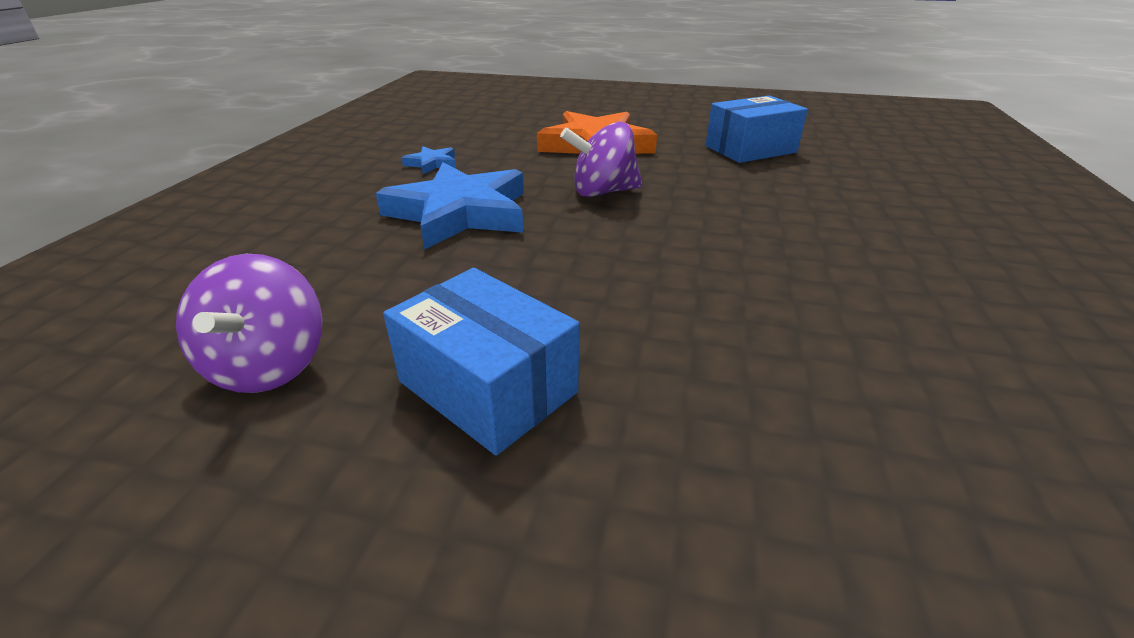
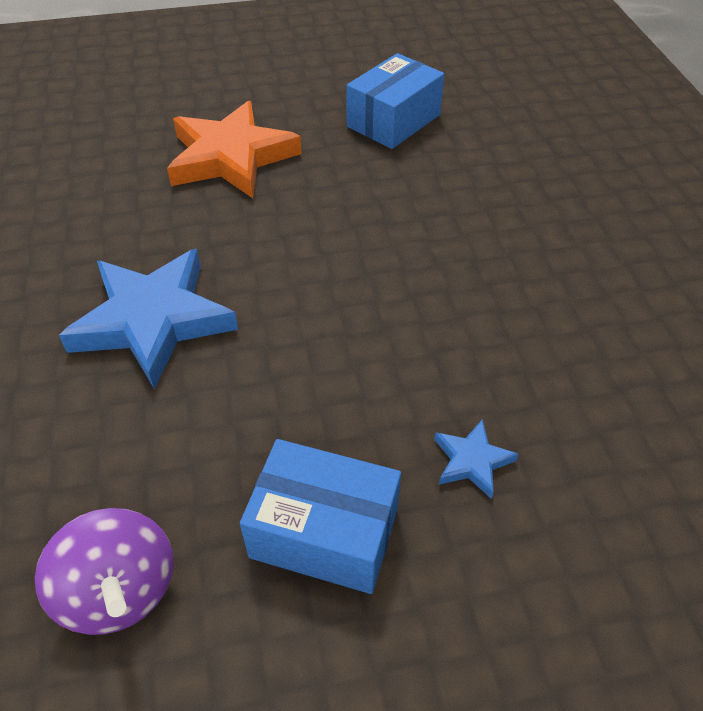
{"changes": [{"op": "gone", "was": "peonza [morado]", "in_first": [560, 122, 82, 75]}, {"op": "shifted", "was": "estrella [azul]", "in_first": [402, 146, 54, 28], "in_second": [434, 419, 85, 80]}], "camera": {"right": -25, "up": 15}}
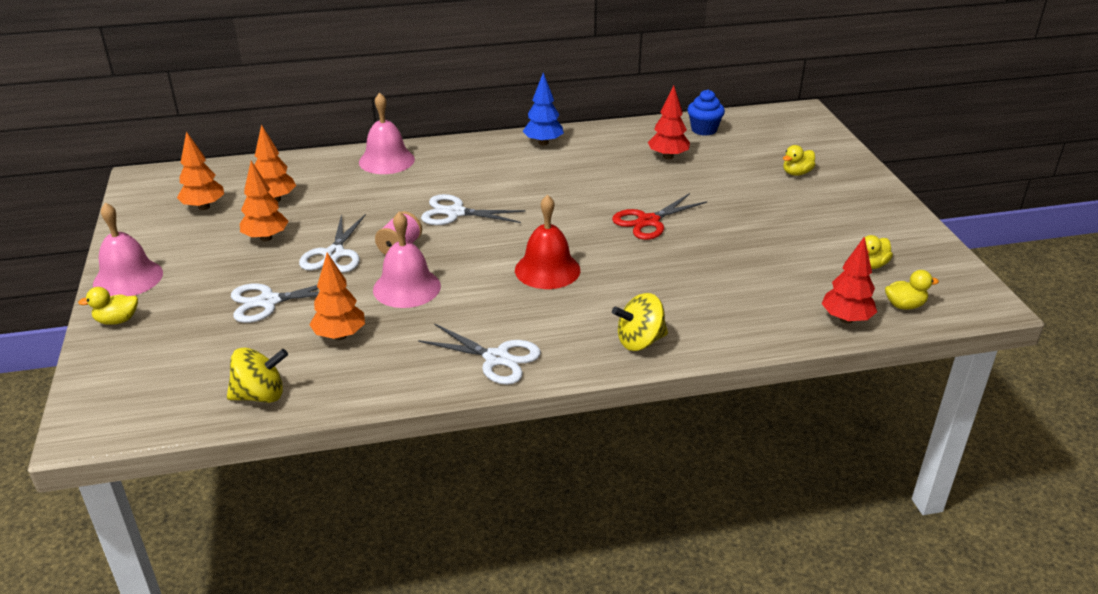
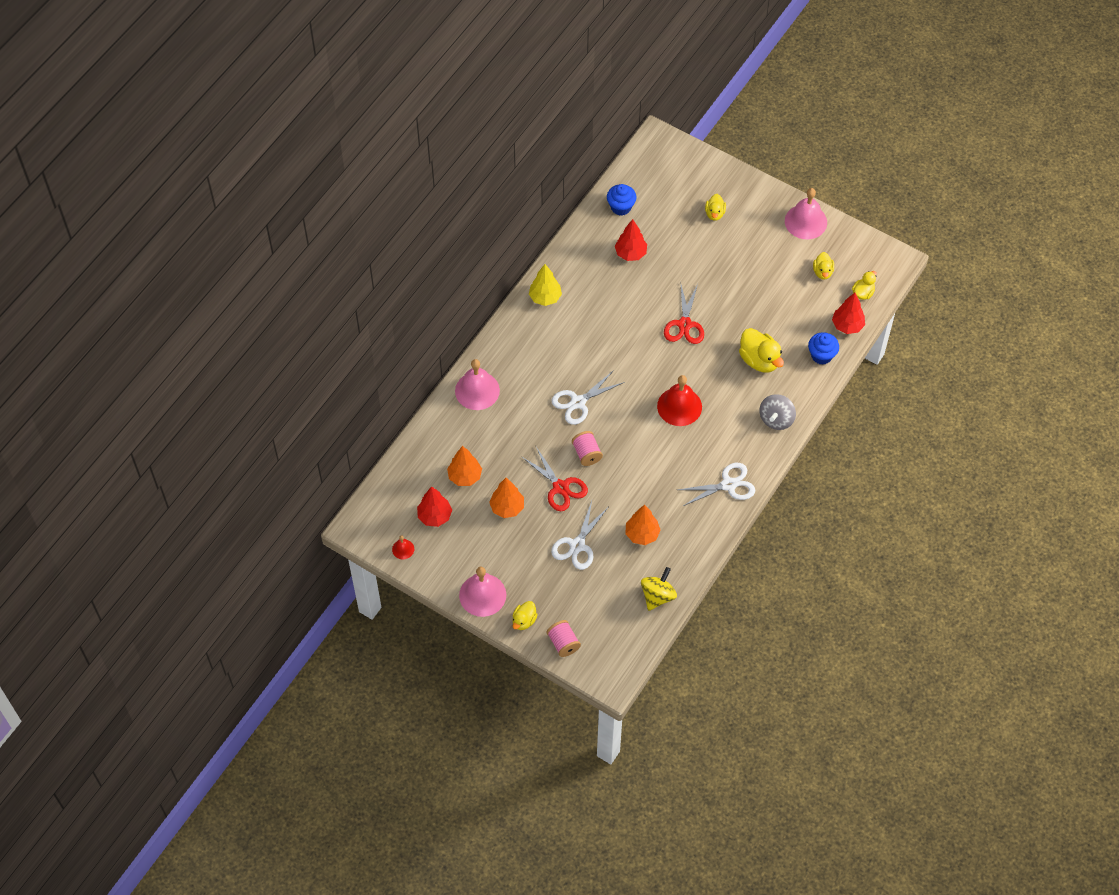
{"changes": [{"op": "repainted", "was": "árbol [azul]", "now": "árbol [amarillo]", "in_first": [523, 73, 41, 73], "in_second": [529, 264, 33, 42]}, {"op": "repainted", "was": "árbol [naranja]", "now": "árbol [rojo]", "in_first": [177, 131, 47, 79], "in_second": [417, 486, 35, 41]}, {"op": "shifted", "was": "campana [rosa]", "in_first": [373, 211, 68, 97], "in_second": [785, 188, 42, 51]}, {"op": "repainted", "was": "tijeras [blanco]", "now": "tijeras [rojo]", "in_first": [299, 214, 67, 59], "in_second": [521, 447, 67, 64]}, {"op": "repainted", "was": "peonza [amarillo]", "now": "peonza [gris]", "in_first": [612, 293, 56, 58], "in_second": [760, 394, 36, 36]}, {"op": "new", "now": "pato [amarillo]", "in_second": [739, 328, 45, 45]}, {"op": "new", "now": "magdalena [azul]", "in_second": [808, 332, 31, 33]}, {"op": "new", "now": "campana [rojo]", "in_second": [392, 536, 22, 23]}, {"op": "new", "now": "carrete [rosa]", "in_second": [547, 620, 34, 37]}], "camera": {"right": -45, "up": 25}}
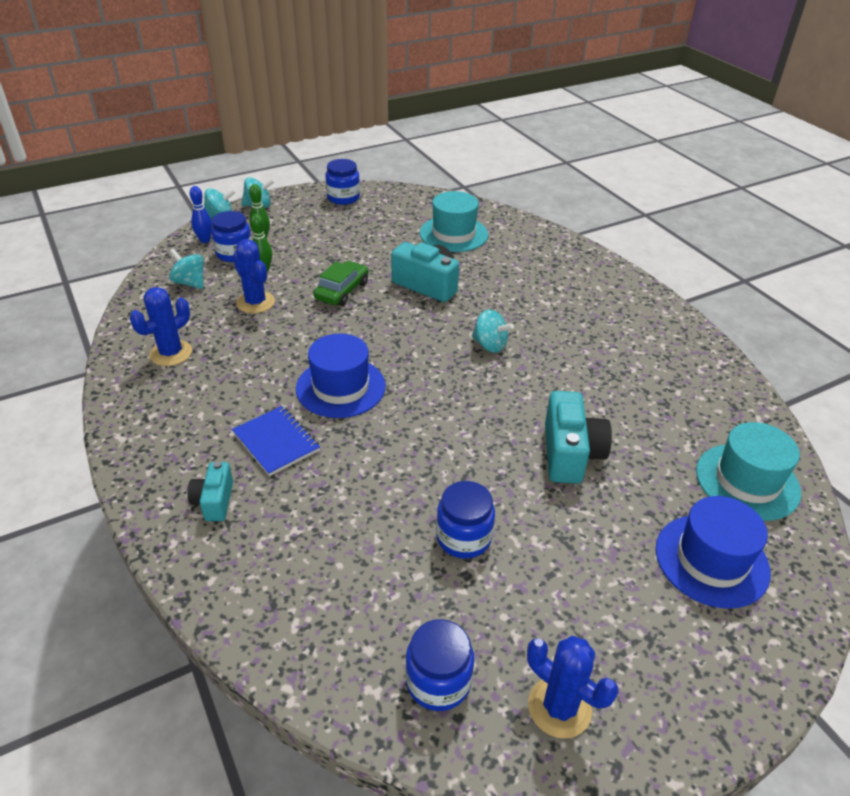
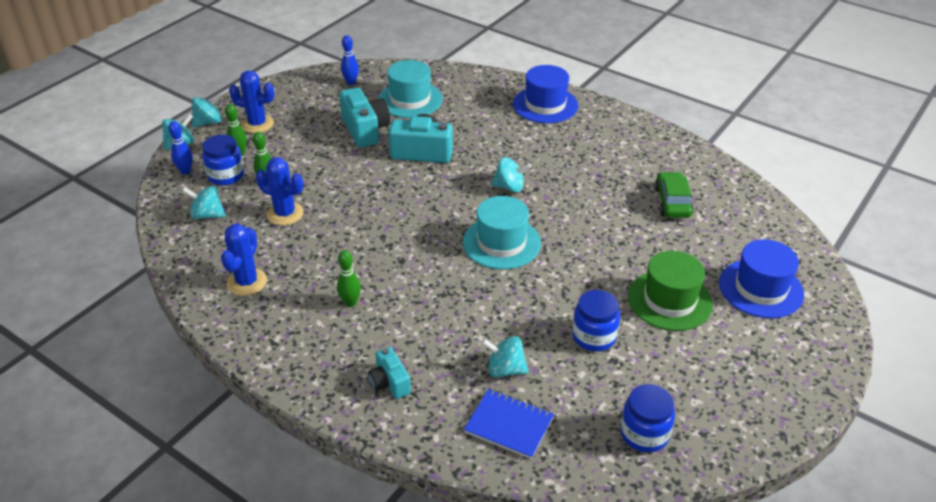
{"changes": [{"op": "gone", "was": "tarro [azul]", "in_first": [325, 159, 35, 46]}, {"op": "shifted", "was": "coche [verde]", "in_first": [313, 261, 56, 45], "in_second": [654, 172, 39, 46]}, {"op": "shifted", "was": "sombrero [azul]", "in_first": [296, 334, 90, 84], "in_second": [513, 65, 65, 58]}, {"op": "shifted", "was": "cámara [turquesa]", "in_first": [545, 391, 67, 93], "in_second": [339, 87, 51, 61]}, {"op": "shifted", "was": "cuaderno [azul]", "in_first": [232, 406, 88, 70], "in_second": [464, 389, 90, 70]}, {"op": "shifted", "was": "sombrero [turquesa]", "in_first": [696, 422, 105, 99], "in_second": [463, 196, 78, 74]}, {"op": "shifted", "was": "cactus [azul]", "in_first": [527, 636, 91, 103], "in_second": [229, 71, 45, 62]}, {"op": "new", "now": "bolo [azul]", "in_second": [341, 35, 18, 50]}, {"op": "new", "now": "bolo [verde]", "in_second": [337, 250, 24, 57]}, {"op": "new", "now": "sombrero [verde]", "in_second": [628, 251, 85, 80]}, {"op": "new", "now": "peonza [turquesa]", "in_second": [481, 336, 48, 42]}], "camera": {"right": -25, "up": 0}}
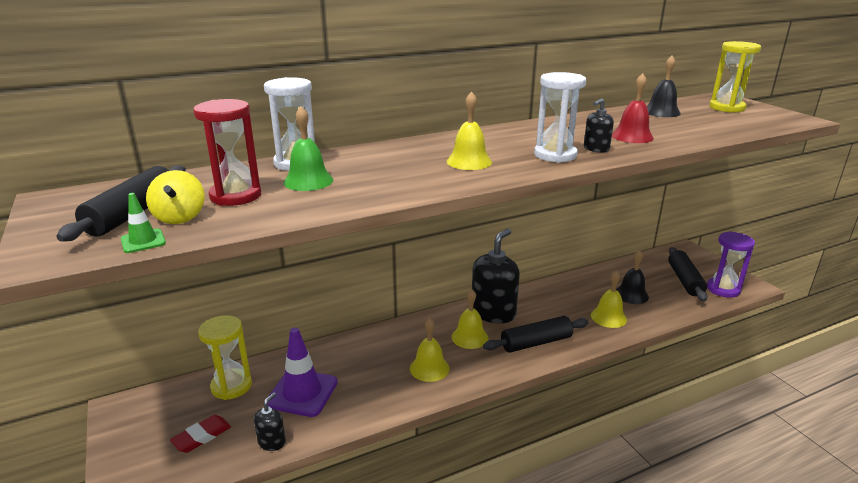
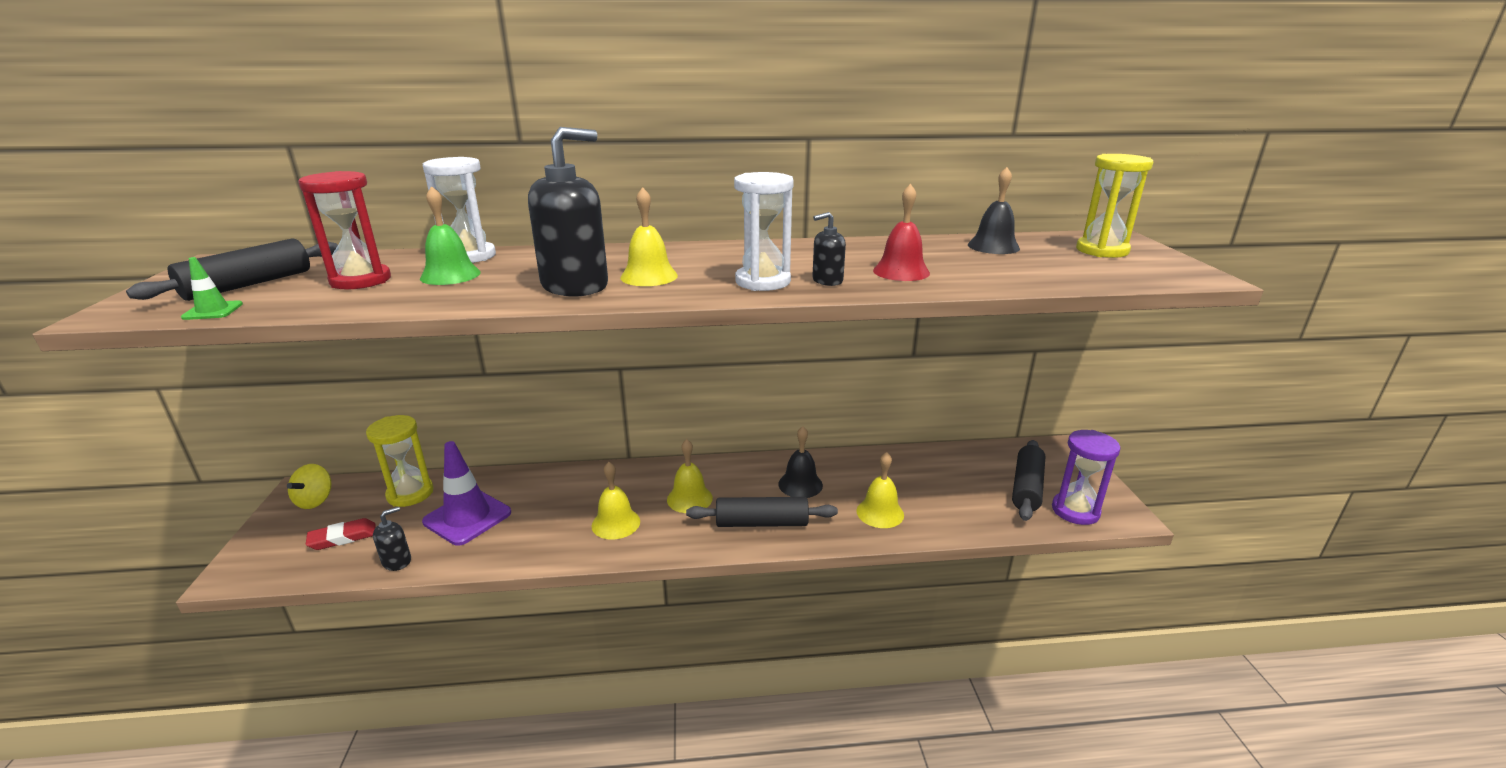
{"changes": [{"op": "shifted", "was": "peonza [amarillo]", "in_first": [146, 170, 59, 54], "in_second": [287, 464, 44, 45]}, {"op": "shifted", "was": "dispensador de jabón [negro]", "in_first": [472, 228, 48, 96], "in_second": [528, 127, 80, 170]}, {"op": "shifted", "was": "campana [negro]", "in_first": [616, 250, 33, 54], "in_second": [778, 426, 45, 72]}], "camera": {"right": 20, "up": 0}}
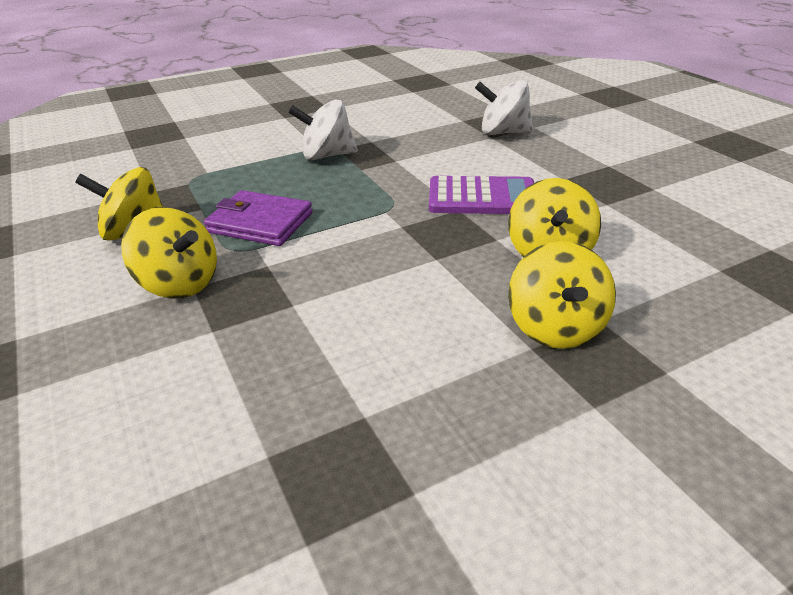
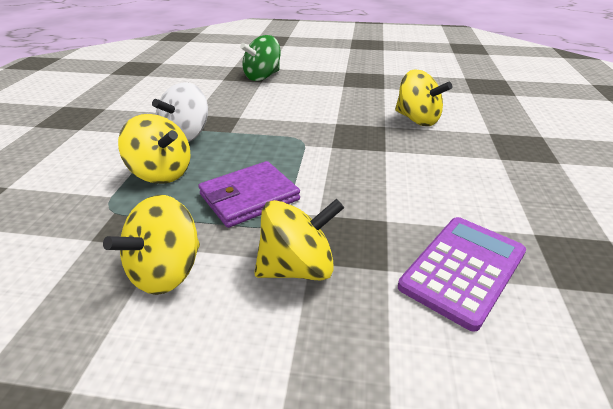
{"changes": [{"op": "repainted", "was": "peonza [blanco]", "now": "peonza [verde]", "in_first": [475, 80, 58, 55], "in_second": [240, 35, 41, 46]}, {"op": "shifted", "was": "calculadora [morado]", "in_first": [429, 176, 105, 38], "in_second": [398, 217, 128, 115]}, {"op": "shifted", "was": "peonza [amarillo]", "in_first": [508, 241, 108, 108], "in_second": [118, 114, 72, 70]}], "camera": {"right": -55, "up": 0}}
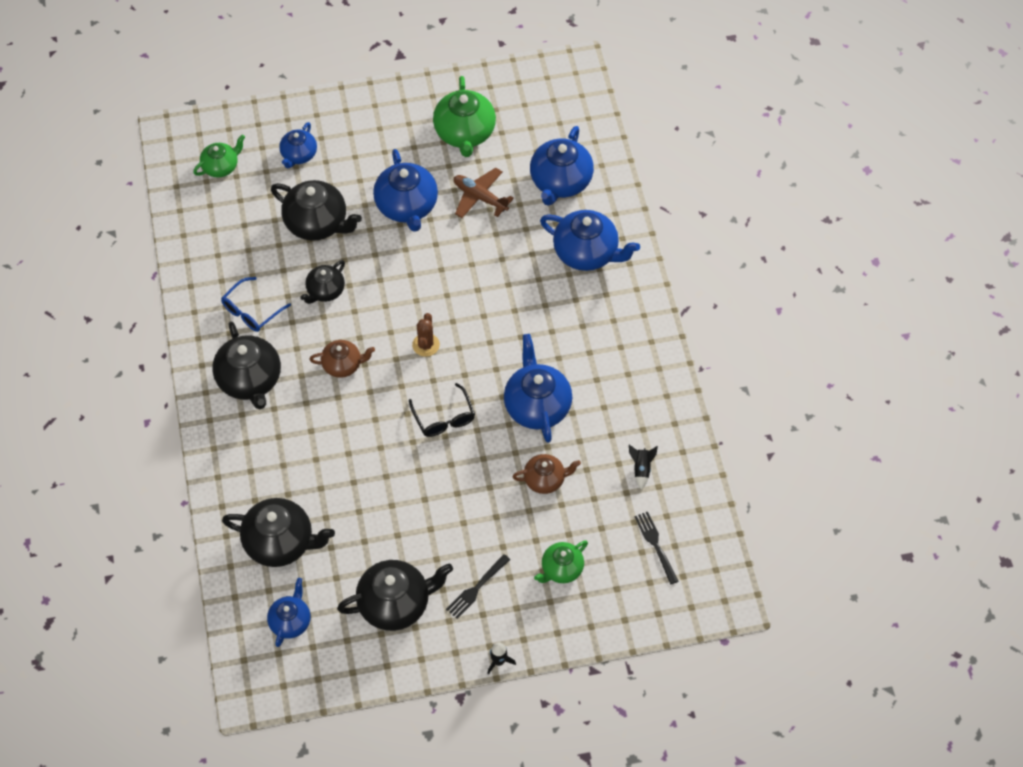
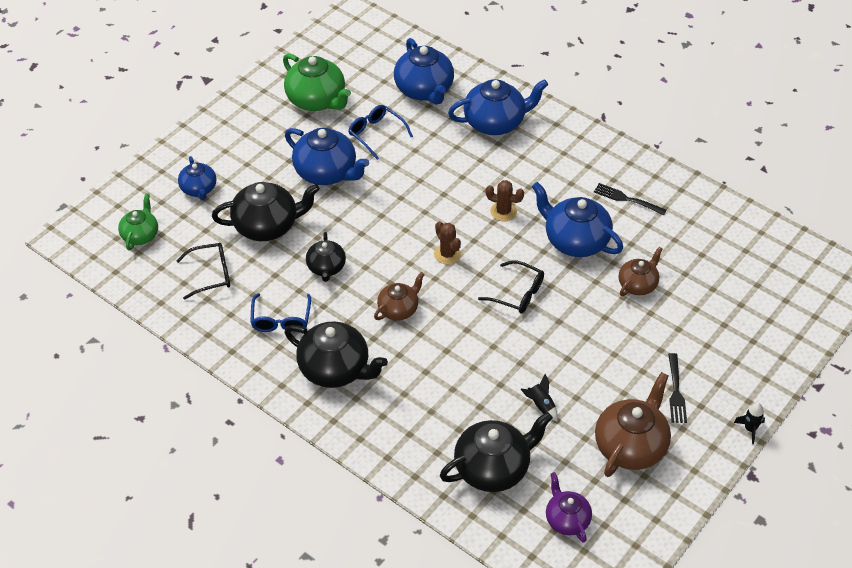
{"changes": [{"op": "swapped", "was": "avión [marrón]", "now": "gafas [azul]", "in_first": [454, 168, 60, 50], "in_second": [348, 105, 65, 55]}, {"op": "shifted", "was": "cohete [negro]", "in_first": [629, 445, 29, 44], "in_second": [521, 374, 37, 47]}, {"op": "shifted", "was": "tenedor [negro]", "in_first": [634, 511, 45, 74], "in_second": [594, 183, 72, 32]}, {"op": "gone", "was": "tetera [verde]", "in_first": [534, 540, 54, 43]}, {"op": "repainted", "was": "tetera [negro]", "now": "tetera [marrón]", "in_first": [337, 560, 116, 71], "in_second": [595, 372, 76, 105]}, {"op": "repainted", "was": "tetera [azul]", "now": "tetera [morado]", "in_first": [267, 578, 43, 69], "in_second": [546, 472, 46, 71]}, {"op": "new", "now": "cactus [marrón]", "in_second": [486, 180, 38, 41]}, {"op": "new", "now": "gafas [negro]", "in_second": [176, 243, 54, 57]}], "camera": {"right": -40, "up": -10}}
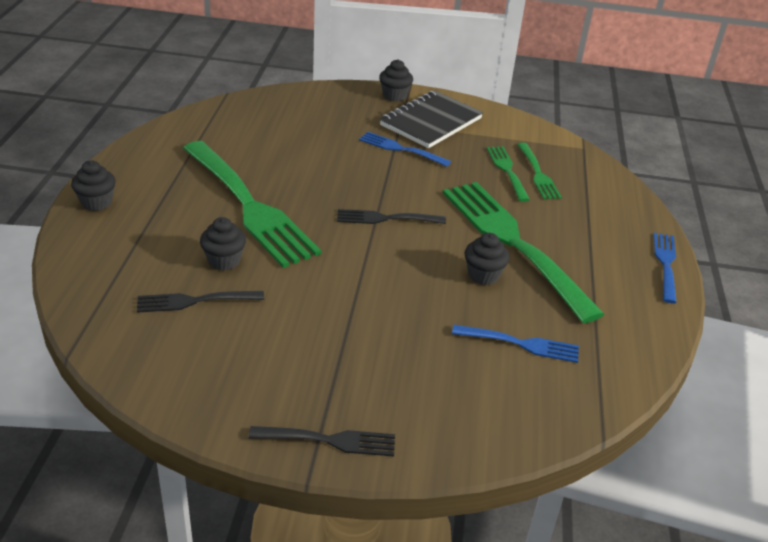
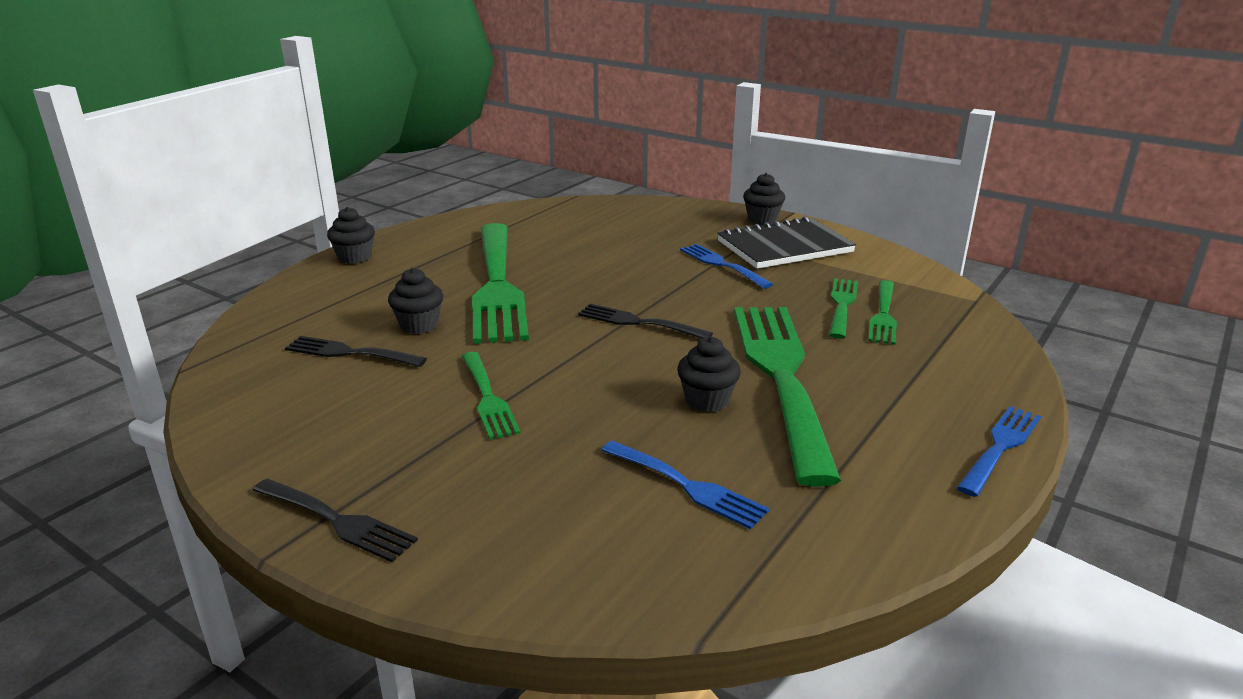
{"changes": [{"op": "new", "now": "tenedor [verde]", "in_second": [462, 352, 59, 88]}], "camera": {"right": 30, "up": -10}}
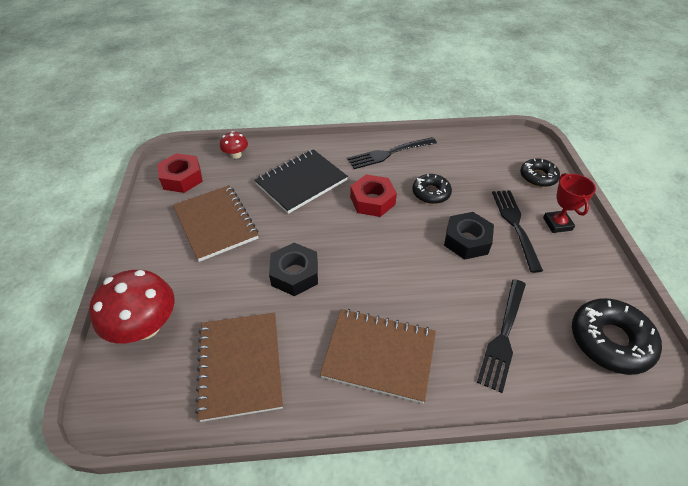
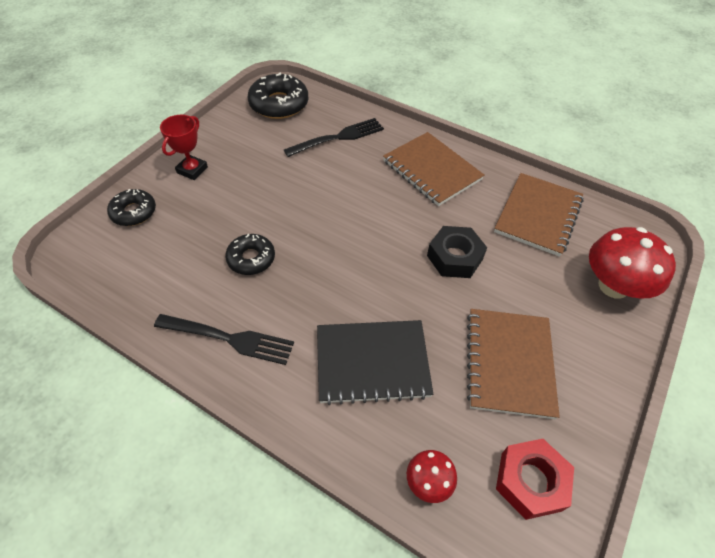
{"changes": [{"op": "gone", "was": "tuerca [rojo]", "in_first": [350, 174, 47, 43]}, {"op": "gone", "was": "tenedor [negro]", "in_first": [492, 190, 51, 83]}, {"op": "gone", "was": "tuerca [negro]", "in_first": [444, 212, 50, 48]}], "camera": {"right": -145, "up": 5}}
